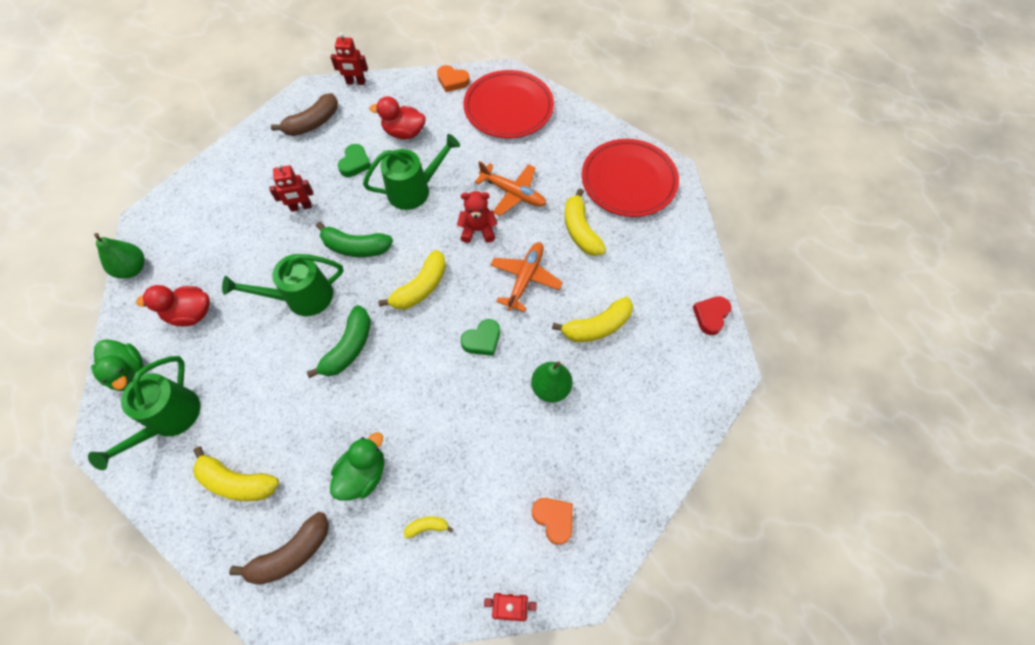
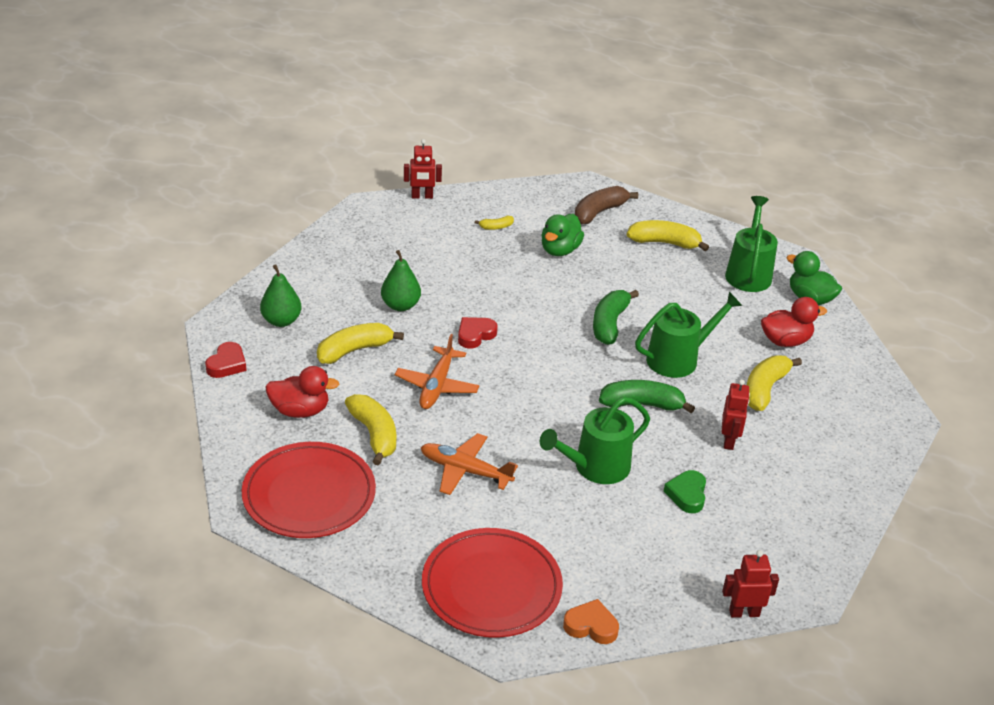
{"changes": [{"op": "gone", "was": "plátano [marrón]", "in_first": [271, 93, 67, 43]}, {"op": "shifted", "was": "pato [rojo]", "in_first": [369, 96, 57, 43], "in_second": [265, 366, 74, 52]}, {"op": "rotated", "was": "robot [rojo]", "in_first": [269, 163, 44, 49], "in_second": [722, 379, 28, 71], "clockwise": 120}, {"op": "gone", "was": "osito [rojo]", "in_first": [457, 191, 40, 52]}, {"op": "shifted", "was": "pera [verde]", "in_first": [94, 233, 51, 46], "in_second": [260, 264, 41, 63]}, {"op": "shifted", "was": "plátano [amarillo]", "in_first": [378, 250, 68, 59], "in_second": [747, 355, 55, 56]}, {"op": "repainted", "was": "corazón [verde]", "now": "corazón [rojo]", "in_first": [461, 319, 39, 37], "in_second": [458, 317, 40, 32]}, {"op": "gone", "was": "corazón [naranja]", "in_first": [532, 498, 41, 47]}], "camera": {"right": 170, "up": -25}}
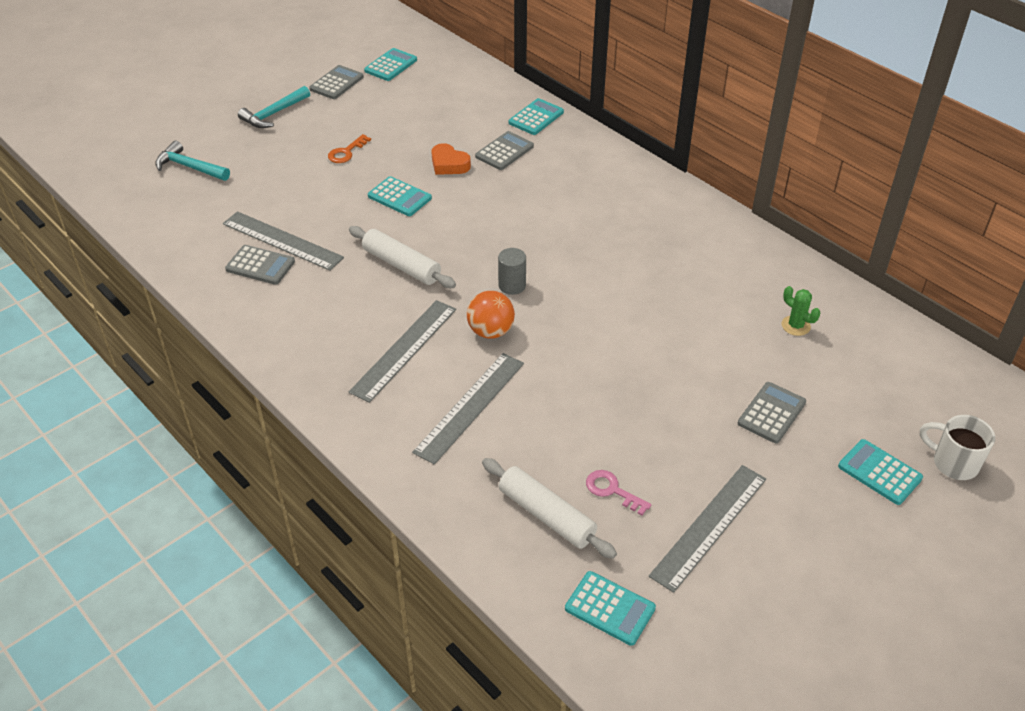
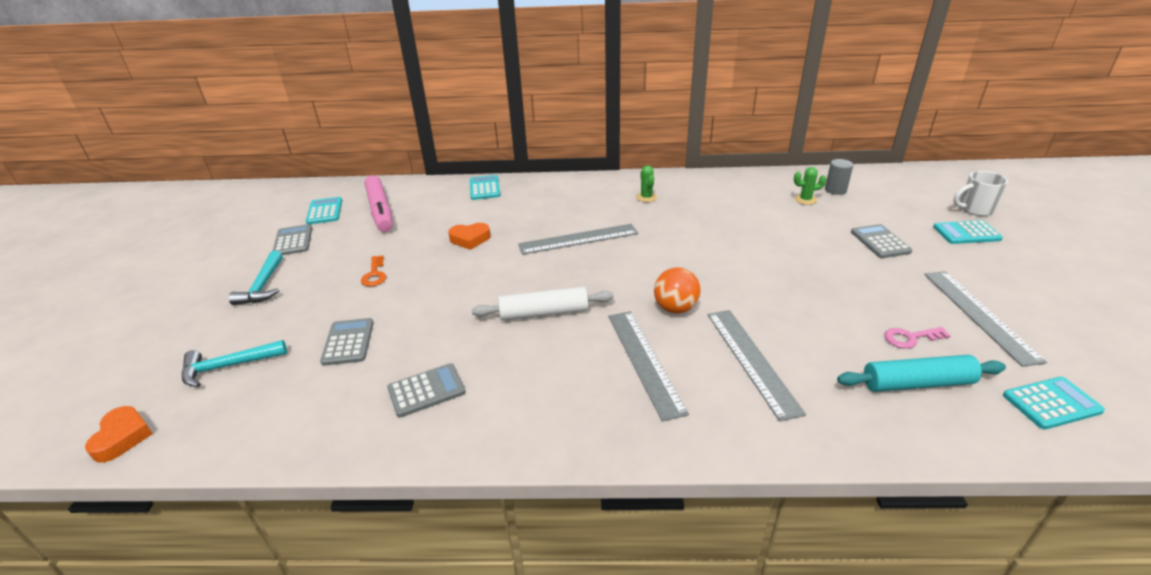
{"changes": [{"op": "shifted", "was": "calculadora [gris]", "in_first": [475, 131, 59, 39], "in_second": [320, 318, 54, 48]}, {"op": "gone", "was": "calculadora [turquesa]", "in_first": [368, 176, 64, 40]}, {"op": "shifted", "was": "regla [gris]", "in_first": [223, 211, 121, 60], "in_second": [518, 224, 120, 31]}, {"op": "shifted", "was": "cilindro [gris]", "in_first": [498, 248, 28, 47], "in_second": [825, 159, 28, 36]}, {"op": "repainted", "was": "rodillo [blanco]", "now": "rodillo [turquesa]", "in_first": [482, 458, 135, 101], "in_second": [837, 355, 169, 37]}, {"op": "new", "now": "cactus [verde]", "in_second": [636, 165, 21, 37]}, {"op": "new", "now": "rotulador [rosa]", "in_second": [364, 175, 29, 57]}, {"op": "new", "now": "corazón [naranja]", "in_second": [85, 406, 68, 56]}], "camera": {"right": -45, "up": -10}}
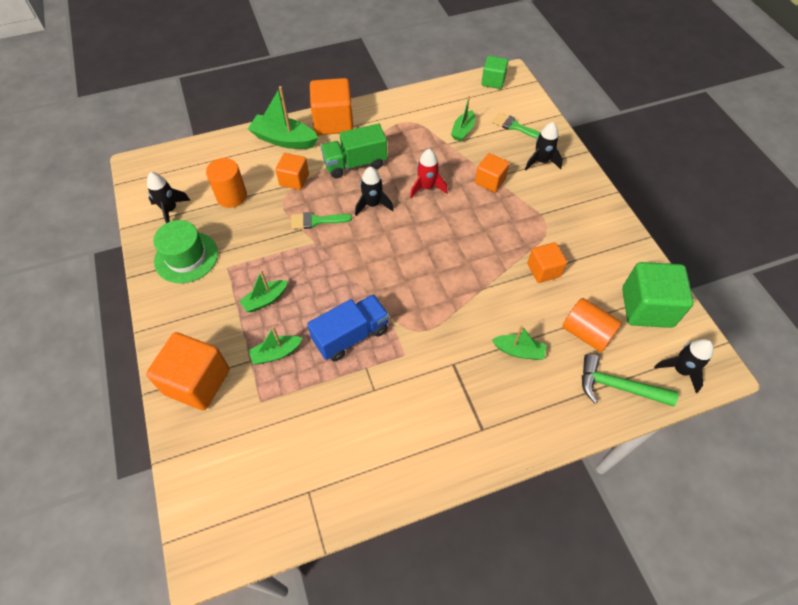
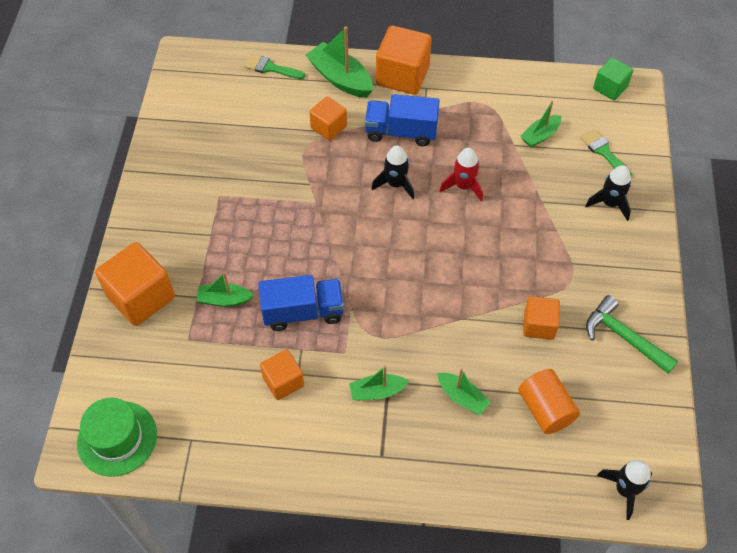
{"changes": [{"op": "repainted", "was": "camión [verde]", "now": "camión [azul]", "in_first": [321, 124, 66, 54], "in_second": [365, 94, 75, 52]}, {"op": "shifted", "was": "cubo [naranja]", "in_first": [475, 153, 34, 39], "in_second": [260, 349, 44, 51]}, {"op": "gone", "was": "cilindro [naranja]", "in_first": [206, 158, 41, 50]}, {"op": "gone", "was": "cohete [negro]", "in_first": [147, 172, 43, 51]}, {"op": "shifted", "was": "pincel [verde]", "in_first": [291, 212, 61, 17], "in_second": [244, 54, 61, 25]}, {"op": "shifted", "was": "sombrero [verde]", "in_first": [153, 220, 65, 63], "in_second": [77, 398, 80, 79]}, {"op": "gone", "was": "cubo [verde]", "in_first": [622, 262, 72, 66]}, {"op": "shifted", "was": "barco [verde]", "in_first": [239, 270, 49, 42], "in_second": [349, 366, 60, 34]}, {"op": "shifted", "was": "martillo [verde]", "in_first": [582, 354, 96, 52], "in_second": [586, 295, 92, 79]}], "camera": {"right": 25, "up": 0}}
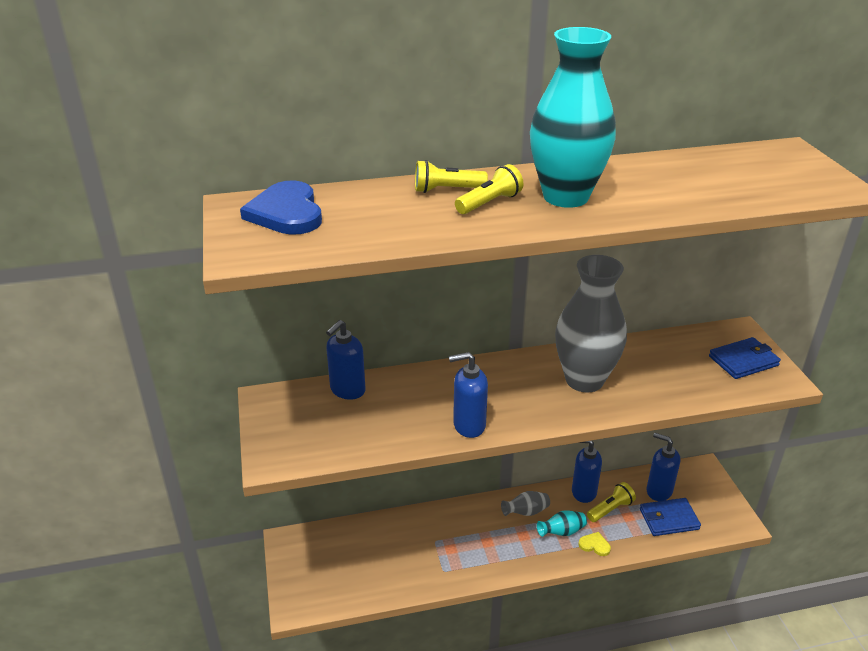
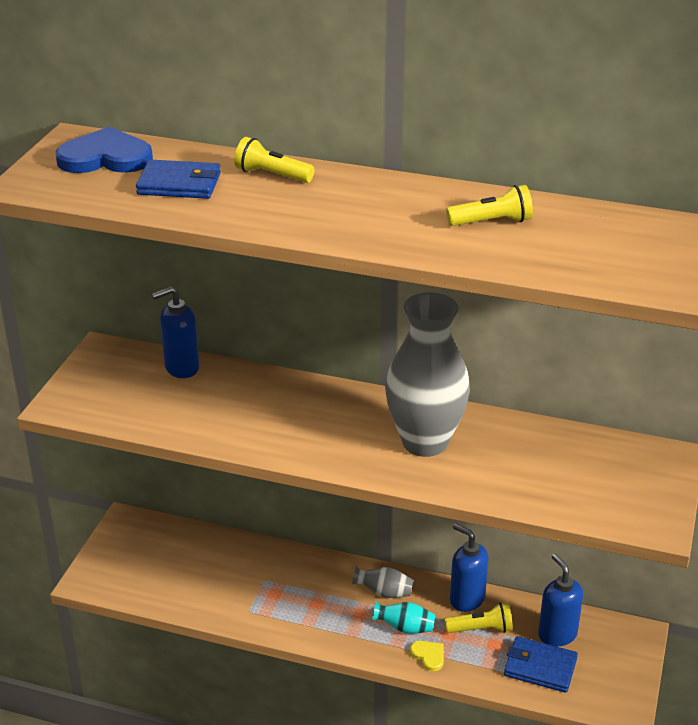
{"changes": [{"op": "gone", "was": "florero [turquesa]", "in_first": [530, 27, 86, 181]}, {"op": "shifted", "was": "lámpara de mano [amarillo]", "in_first": [455, 164, 69, 50], "in_second": [446, 185, 87, 41]}, {"op": "rotated", "was": "corazón [azul]", "in_first": [240, 180, 82, 55], "in_second": [56, 127, 97, 46], "clockwise": 75}, {"op": "shifted", "was": "cartera [azul]", "in_first": [709, 337, 72, 42], "in_second": [136, 160, 85, 39]}, {"op": "gone", "was": "dispensador de jabón [azul]", "in_first": [449, 352, 39, 86]}], "camera": {"right": 30, "up": 0}}
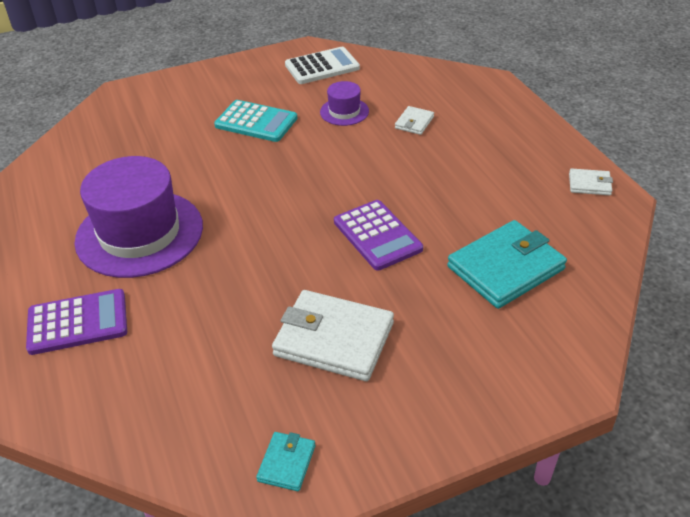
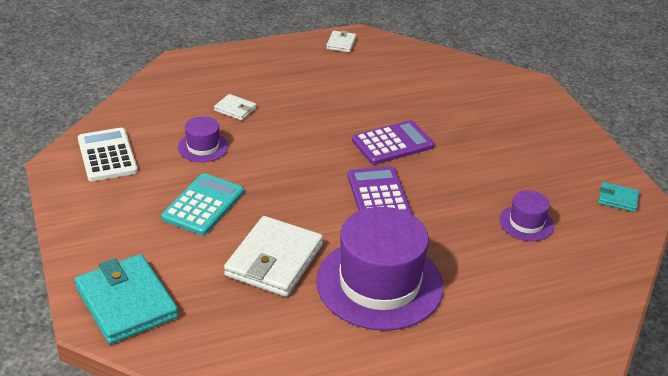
{"changes": [{"op": "shifted", "was": "cartera [turquesa]", "in_first": [447, 220, 120, 89], "in_second": [75, 254, 103, 90]}, {"op": "shifted", "was": "calculadora [morado]", "in_first": [26, 289, 101, 66], "in_second": [348, 166, 64, 48]}, {"op": "shifted", "was": "cartera [blanco]", "in_first": [272, 290, 122, 91], "in_second": [224, 216, 99, 81]}, {"op": "new", "now": "sombrero [morado]", "in_second": [499, 190, 55, 51]}], "camera": {"right": -90, "up": -5}}
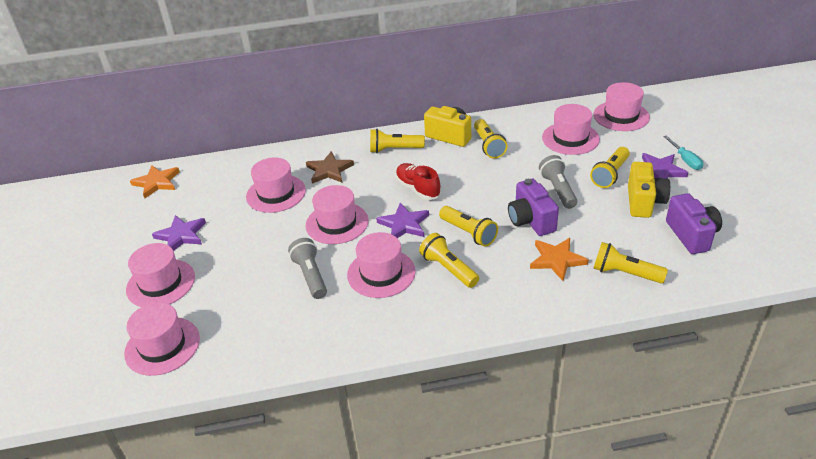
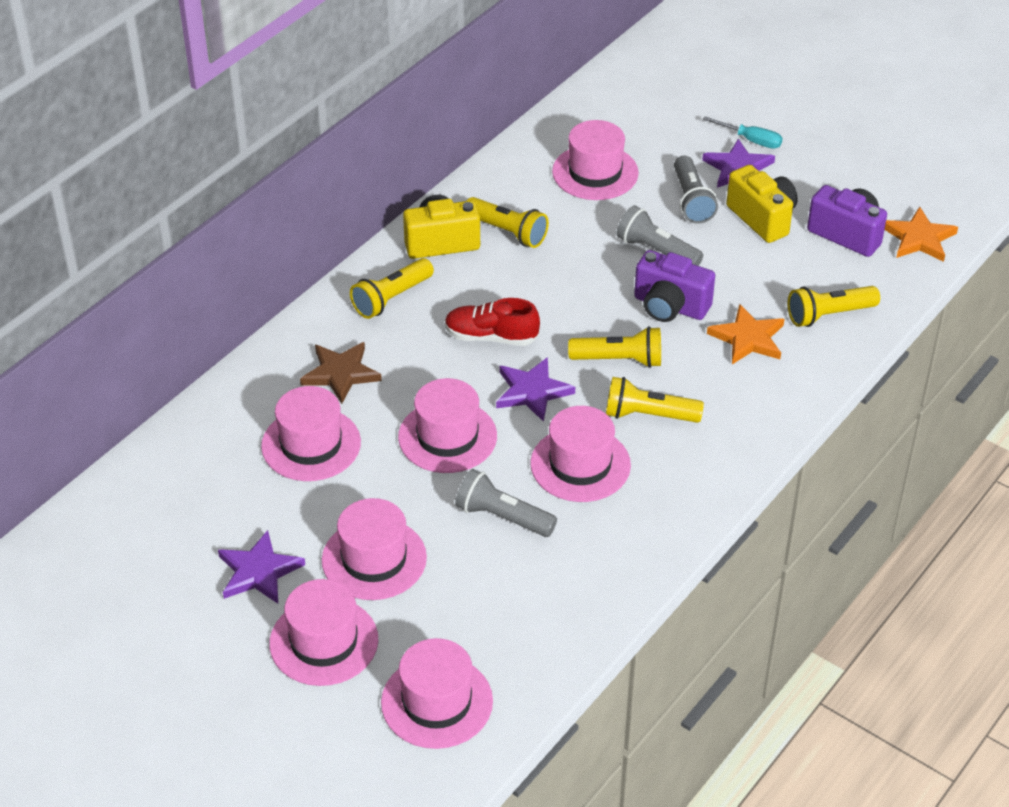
{"changes": [{"op": "shifted", "was": "sombrero [rosa]", "in_first": [593, 82, 57, 49], "in_second": [322, 498, 105, 102]}, {"op": "repainted", "was": "lámpara de mano [amarillo]", "now": "lámpara de mano [gris]", "in_first": [590, 147, 40, 41], "in_second": [674, 155, 44, 69]}, {"op": "shifted", "was": "estrella [naranja]", "in_first": [130, 165, 50, 33], "in_second": [885, 207, 73, 55]}], "camera": {"right": -45, "up": 5}}
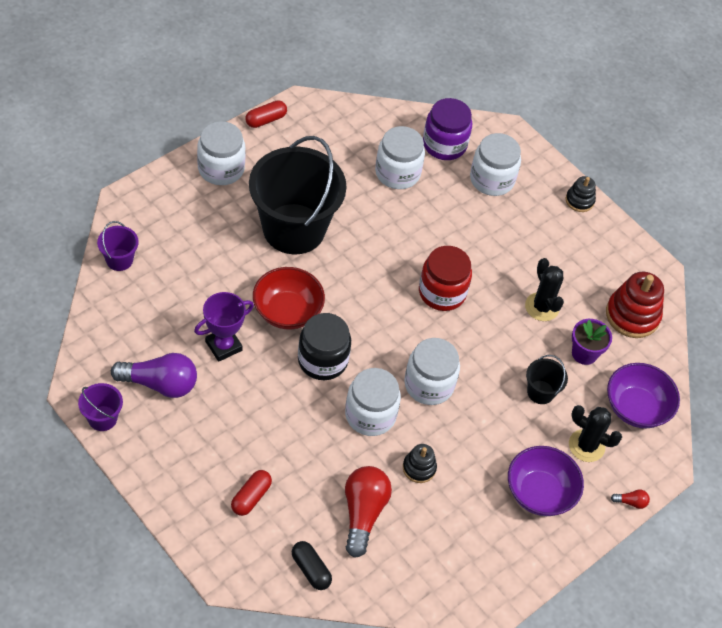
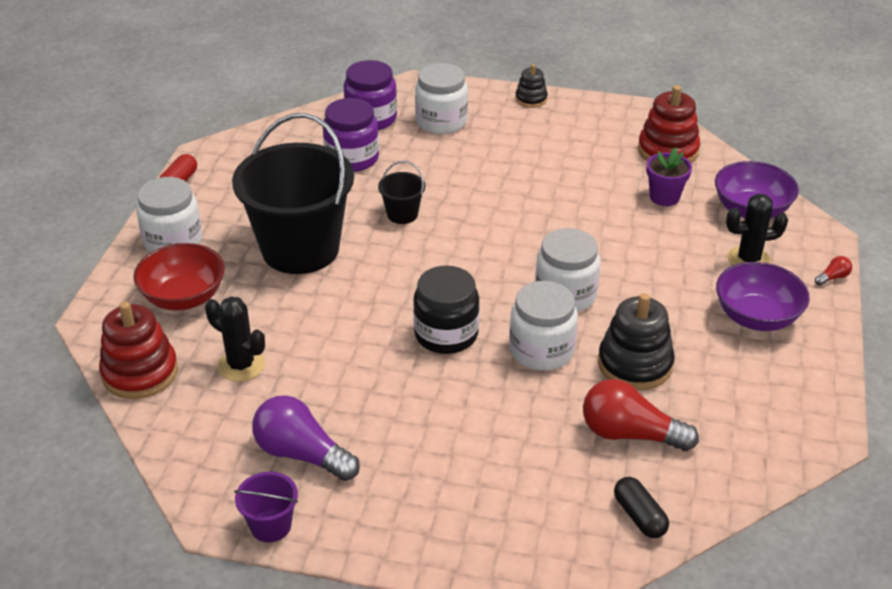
{"changes": [{"op": "repainted", "was": "tarro [blanco]", "now": "tarro [morado]", "in_first": [375, 126, 50, 63], "in_second": [323, 98, 56, 74]}, {"op": "swapped", "was": "balde [morado]", "now": "juguete apilable [rojo]", "in_first": [97, 221, 42, 50], "in_second": [99, 301, 79, 98]}, {"op": "gone", "was": "tarro [rojo]", "in_first": [419, 246, 53, 65]}, {"op": "shifted", "was": "cactus [negro]", "in_first": [525, 258, 39, 63], "in_second": [205, 297, 60, 85]}, {"op": "shifted", "was": "cuenco [rojo]", "in_first": [253, 267, 72, 62], "in_second": [133, 243, 92, 67]}, {"op": "gone", "was": "trofeo [morado]", "in_first": [194, 292, 60, 70]}, {"op": "rotated", "was": "bombilla [morado]", "in_first": [111, 353, 86, 45], "in_second": [252, 395, 108, 86], "clockwise": -120}, {"op": "shifted", "was": "balde [negro]", "in_first": [526, 355, 42, 49], "in_second": [378, 161, 47, 63]}, {"op": "scaled", "was": "juguete apilable [negro]", "in_first": [403, 444, 34, 39], "in_second": [598, 293, 77, 97], "ratio": 1.78}, {"op": "rotated", "was": "bombilla [rojo]", "in_first": [345, 466, 47, 92], "in_second": [583, 379, 116, 72], "clockwise": -45}, {"op": "gone", "was": "cápsula [rojo]", "in_first": [231, 470, 41, 46]}, {"op": "rotated", "was": "cápsula [negro]", "in_first": [292, 541, 40, 49], "in_second": [614, 477, 55, 61], "clockwise": 45}], "camera": {"right": -30, "up": -15}}
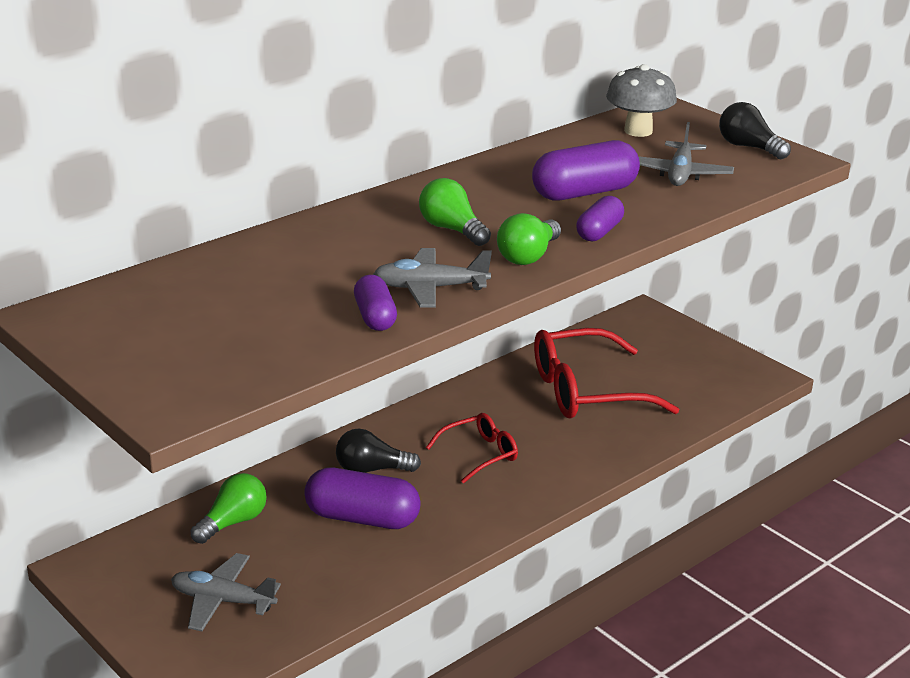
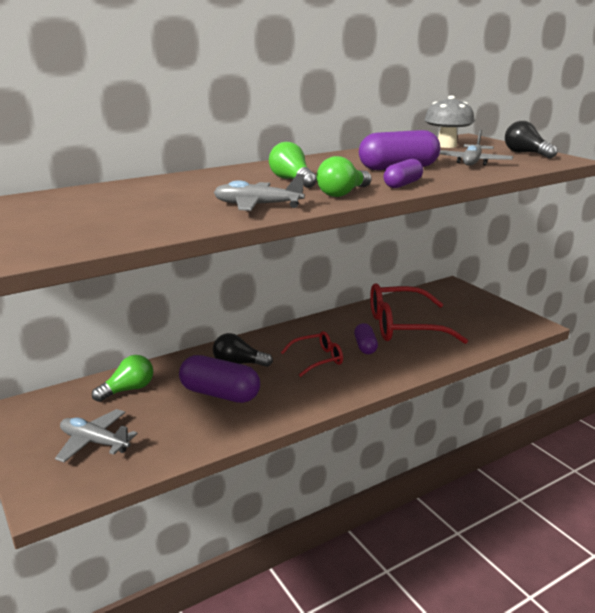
{"changes": [{"op": "shifted", "was": "cápsula [morado]", "in_first": [354, 275, 43, 56], "in_second": [354, 323, 24, 31]}], "camera": {"right": 10, "up": -5}}
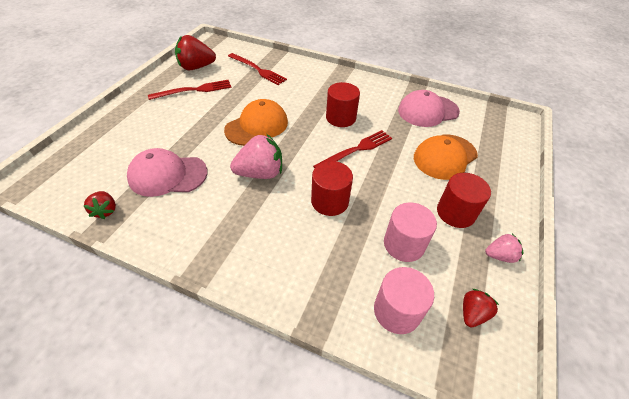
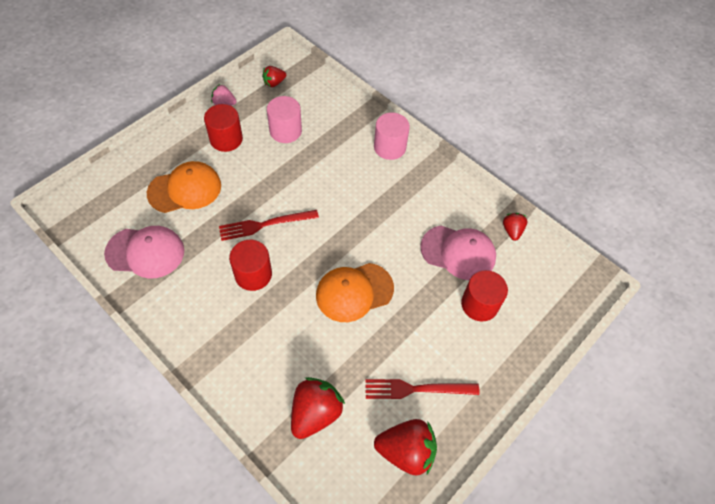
{"changes": [{"op": "swapped", "was": "tenedor [rojo]", "now": "fresa [rojo]", "in_first": [228, 53, 59, 32], "in_second": [291, 377, 54, 62]}, {"op": "gone", "was": "fresa [rosa]", "in_first": [230, 134, 52, 45]}, {"op": "shifted", "was": "cilindro [rojo]", "in_first": [311, 161, 42, 55], "in_second": [461, 270, 47, 51]}, {"op": "shifted", "was": "cilindro [rosa]", "in_first": [374, 267, 60, 67], "in_second": [374, 112, 36, 48]}], "camera": {"right": -160, "up": 10}}
